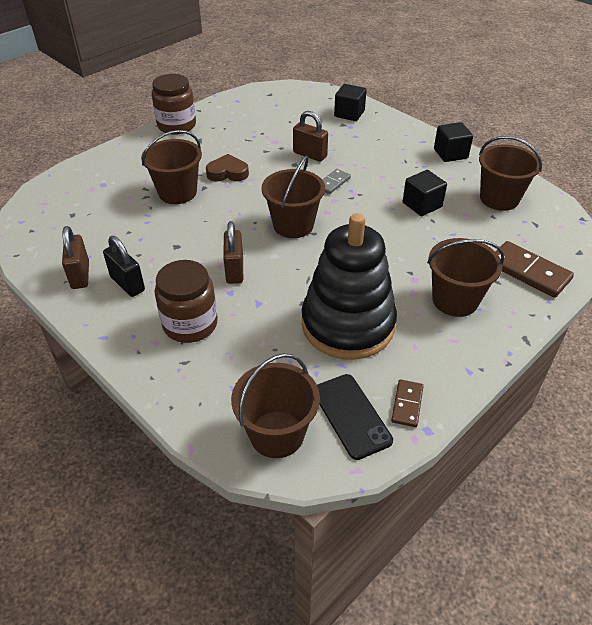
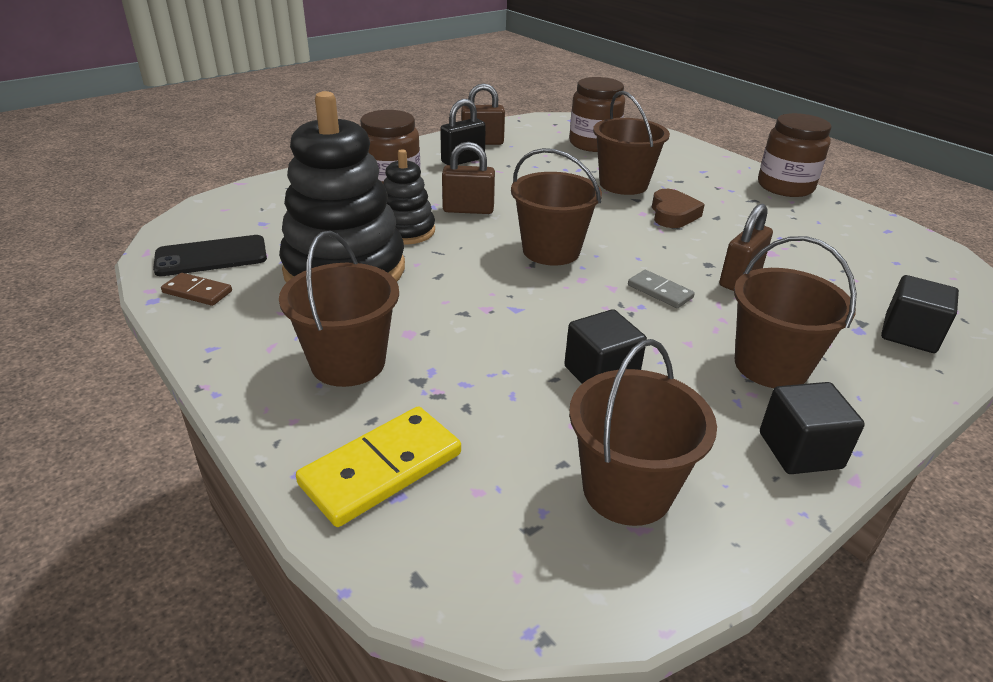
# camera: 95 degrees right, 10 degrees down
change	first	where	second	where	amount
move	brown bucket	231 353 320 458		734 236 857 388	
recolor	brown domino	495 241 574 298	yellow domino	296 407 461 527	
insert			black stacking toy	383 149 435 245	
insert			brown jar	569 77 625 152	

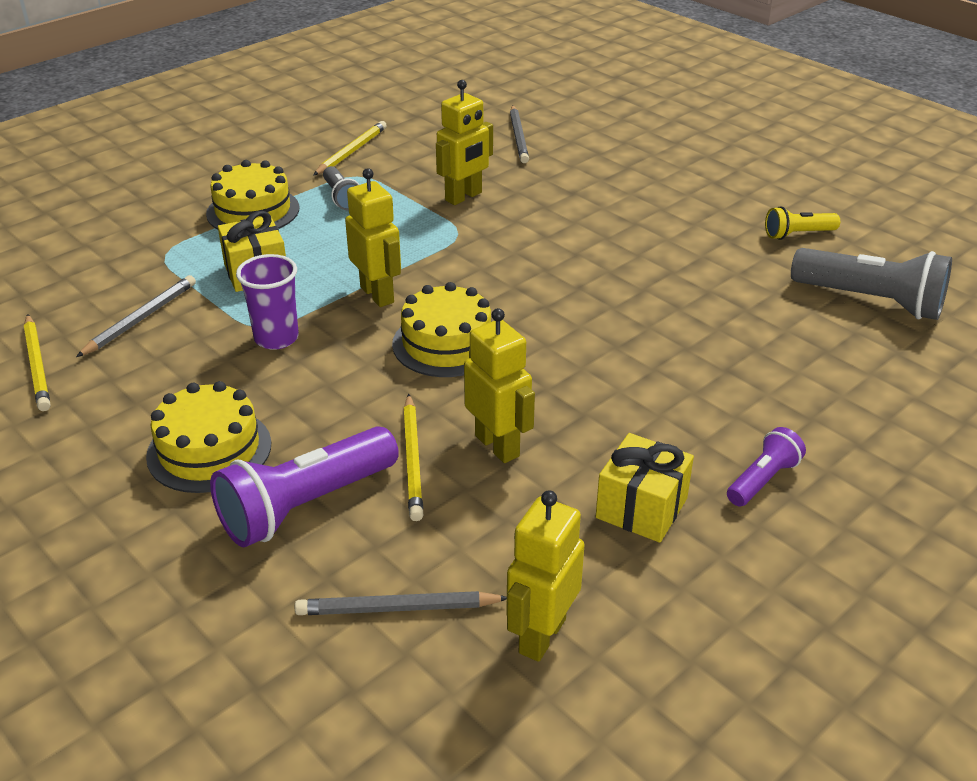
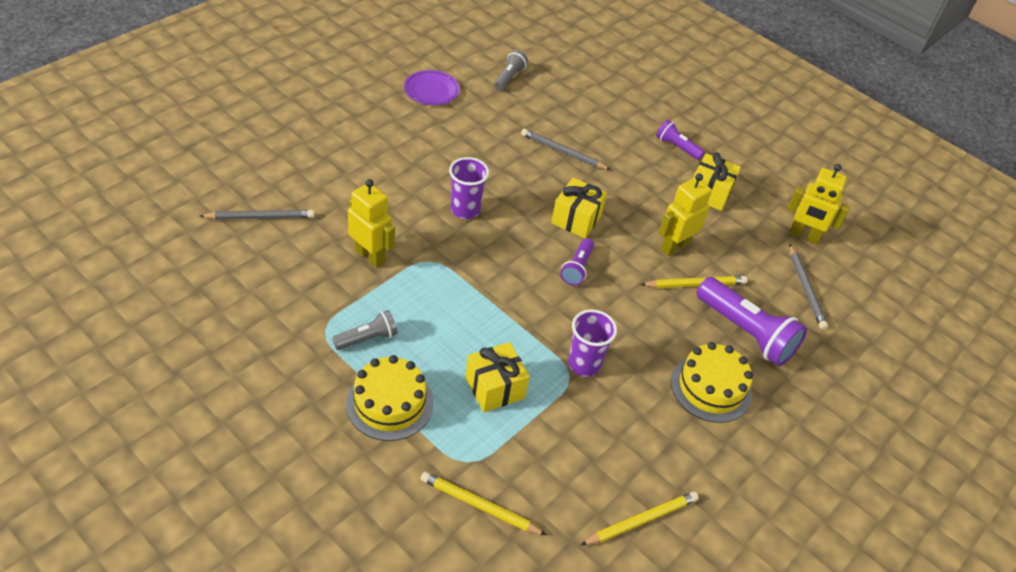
# camera: 100 degrees left, 10 degrees up
change	first	where	second	where	amount
move	grey pencil	76 275 196 357		521 129 611 170	
move	yellow pencil	313 121 387 176		421 472 546 535	
delete	yellow robot	345 168 401 307			
replace	yellow cake	392 282 492 377	purple flashlight	560 238 594 286	
replace	yellow flashlight	765 206 840 240	purple plate	404 70 460 105	
resize	grey flashlight	791 248 952 320		494 50 528 90	x0.53
insert			purple cup	449 157 489 219	
insert			yellow gift	551 178 607 238	

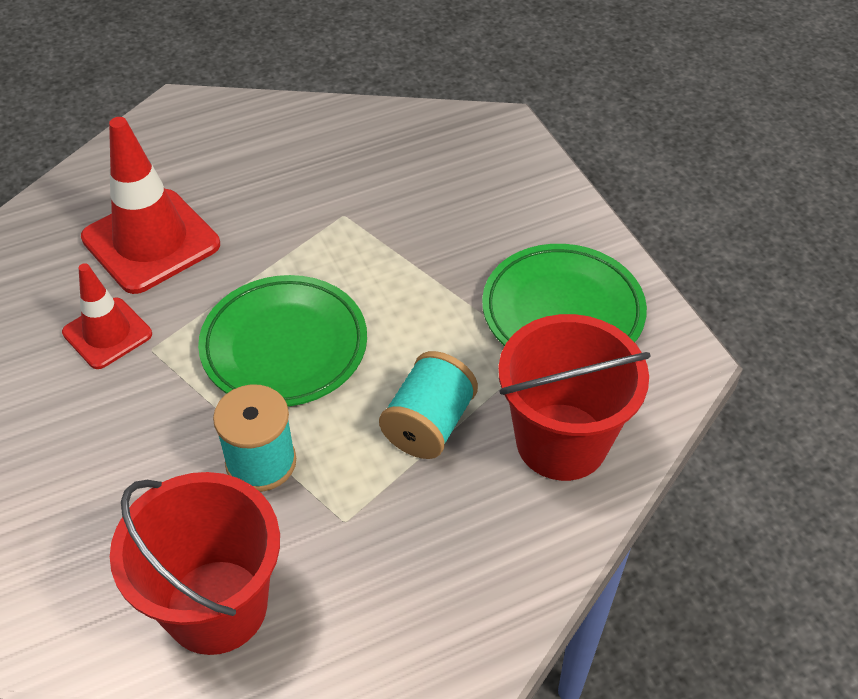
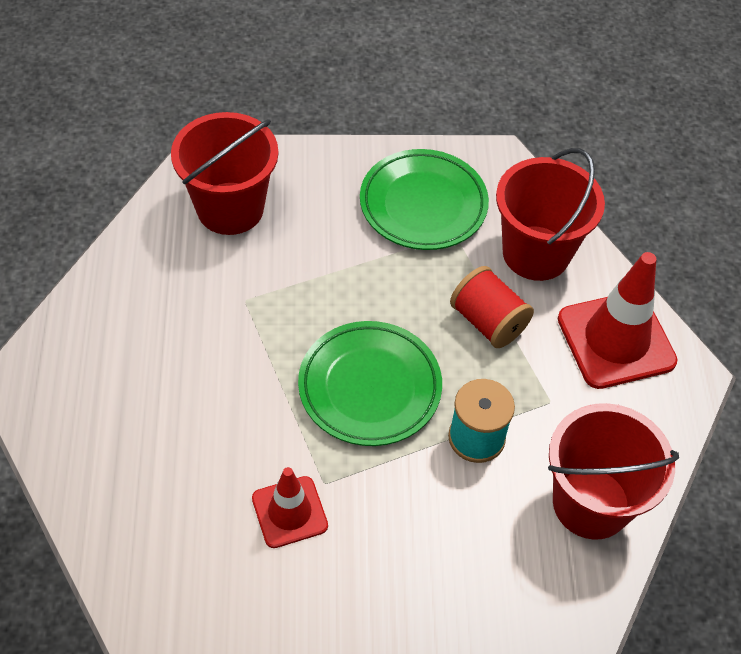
# camera: 70 degrees left, 5 degrees up
change	first	where	second	where	amount
move	red traffic cone	81 117 220 294		558 252 678 389	
recolor	turquoise spool	379 351 478 459	red spool	450 266 534 348	
insert			red bucket	171 112 279 235	

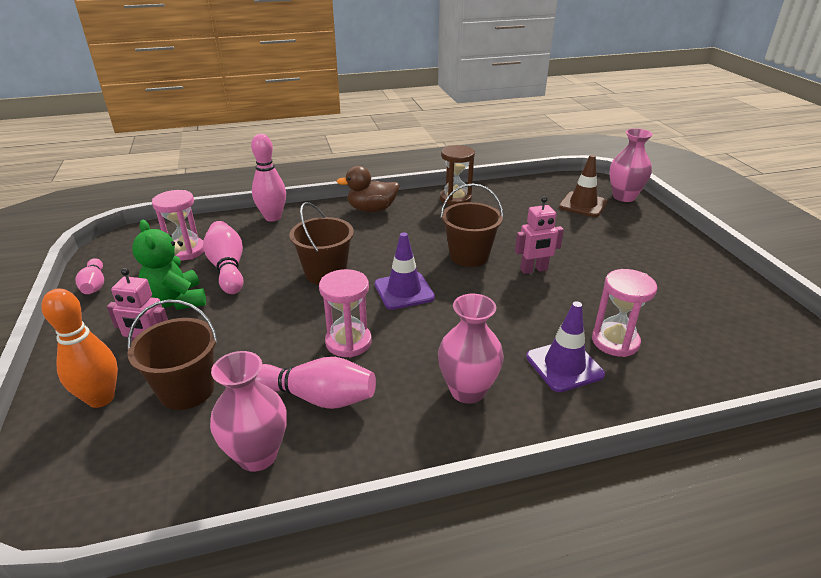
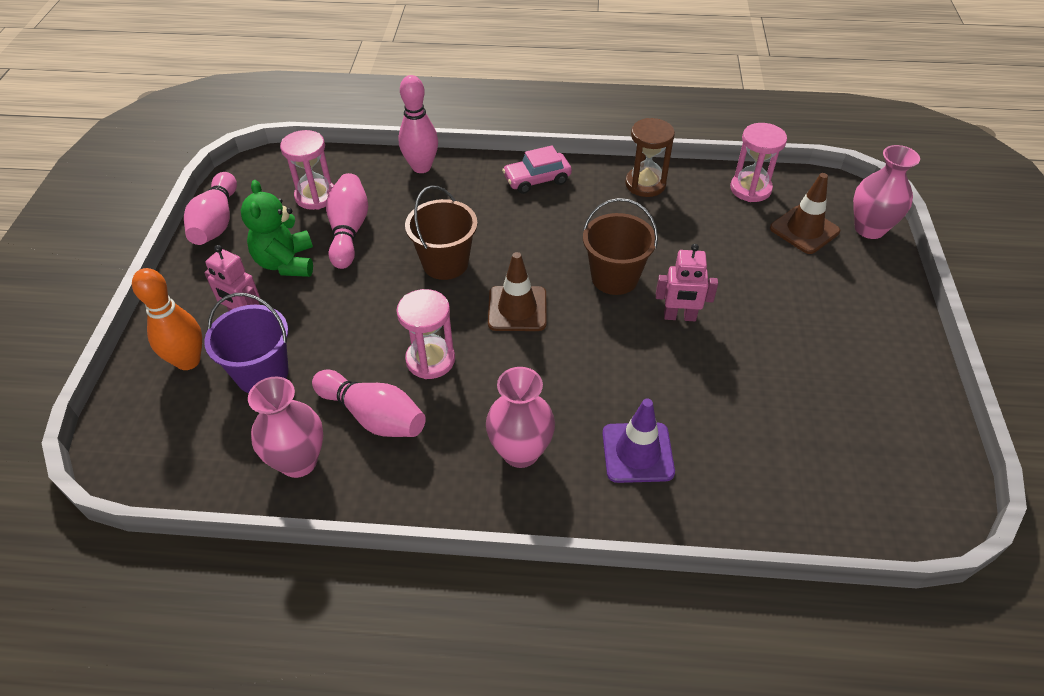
# camera: 20 degrees right, 15 degrees up
change	first	where	second	where	amount
resize	pink bowling pin	76 258 104 294		184 172 237 245	x1.59
recolor	brown bucket	128 299 218 410	purple bucket	204 293 289 393	
replace	brown duck	336 166 400 212	pink car	502 145 572 194	
recolor	purple traffic cone	375 232 435 310	brown traffic cone	488 252 547 331	
move	pink hourglass	592 269 657 357		730 123 787 202	

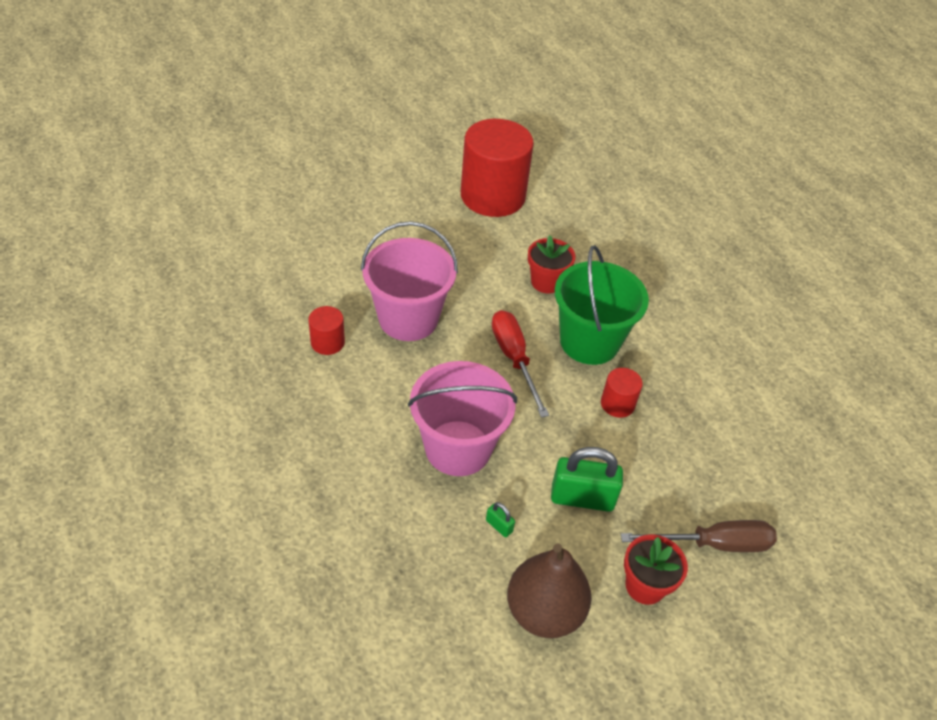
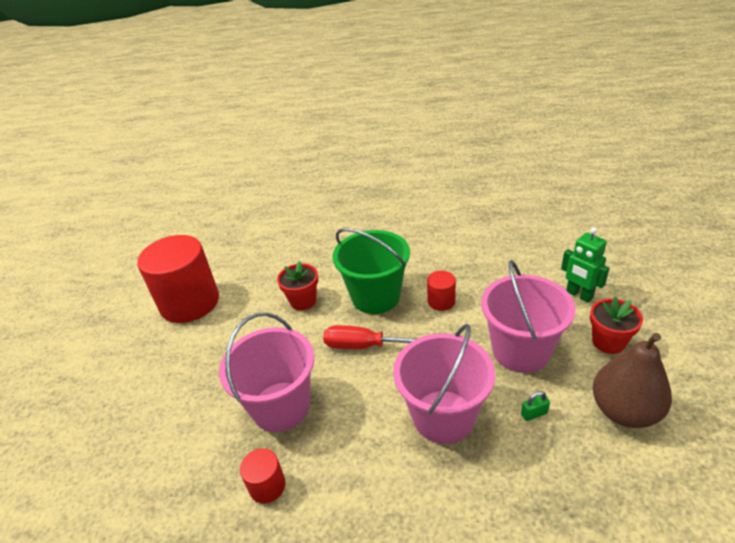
# camera: 55 degrees left, 10 degrees down
change	first	where	second	where	amount
replace	green padlock	551 447 623 512	pink bucket	481 260 576 373	
replace	brown screwdriver	621 520 777 552	green robot	561 227 610 303	

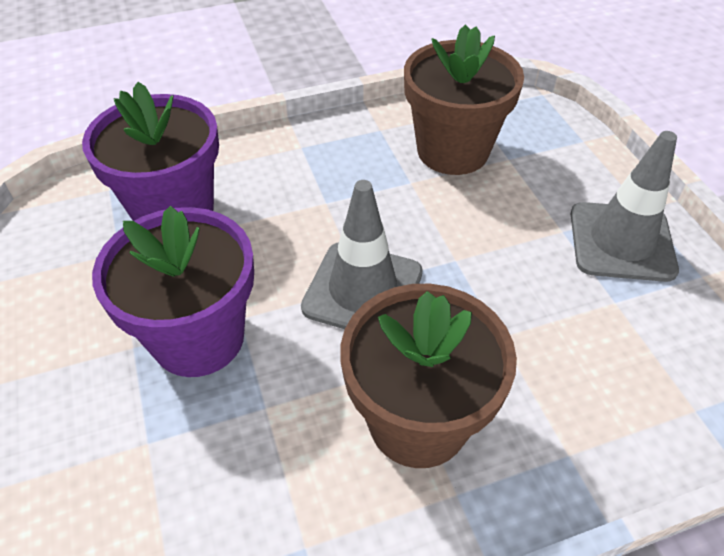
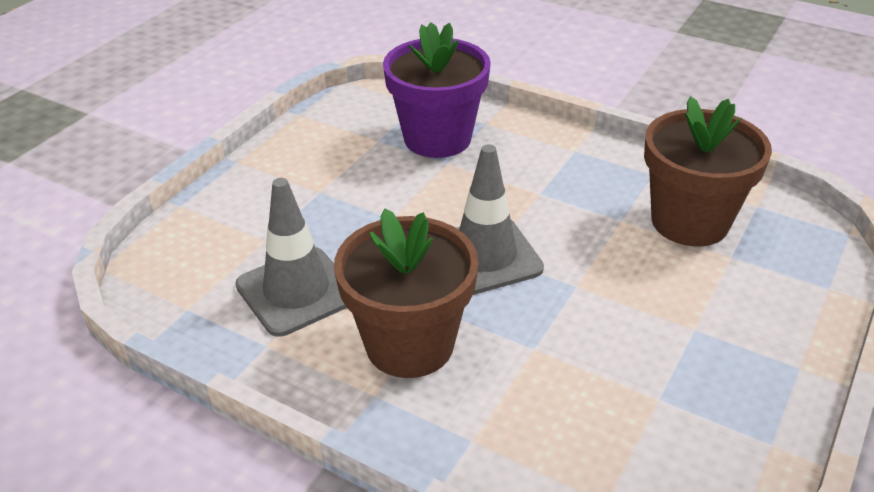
# camera: 50 degrees right, 10 degrees down
change	first	where	second	where	amount
delete	purple flower pot	92 206 254 377			
move	grey traffic cone	571 131 679 282		235 178 347 337	

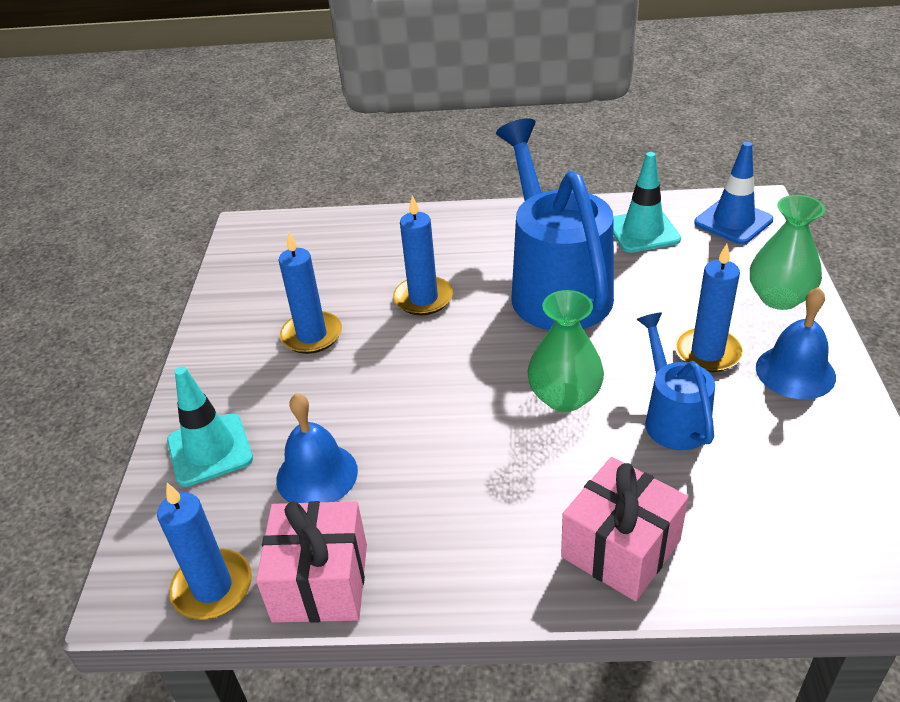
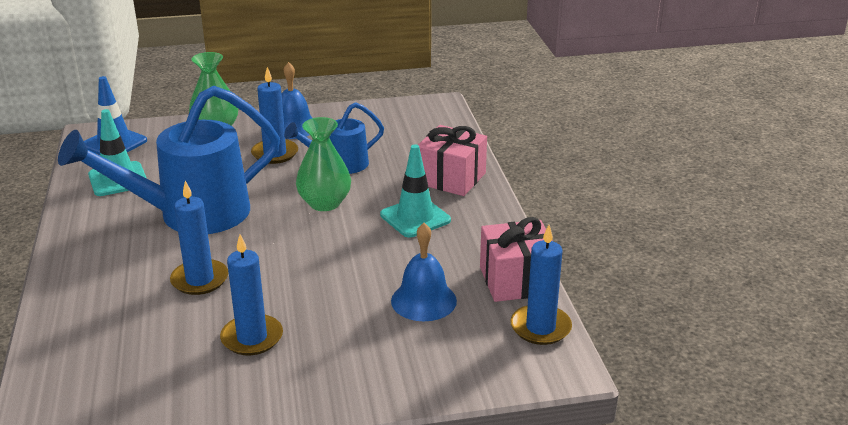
# camera: 105 degrees left, 10 degrees down
change	first	where	second	where	amount
move	turquoise traffic cone	167 366 253 487		380 144 451 237	

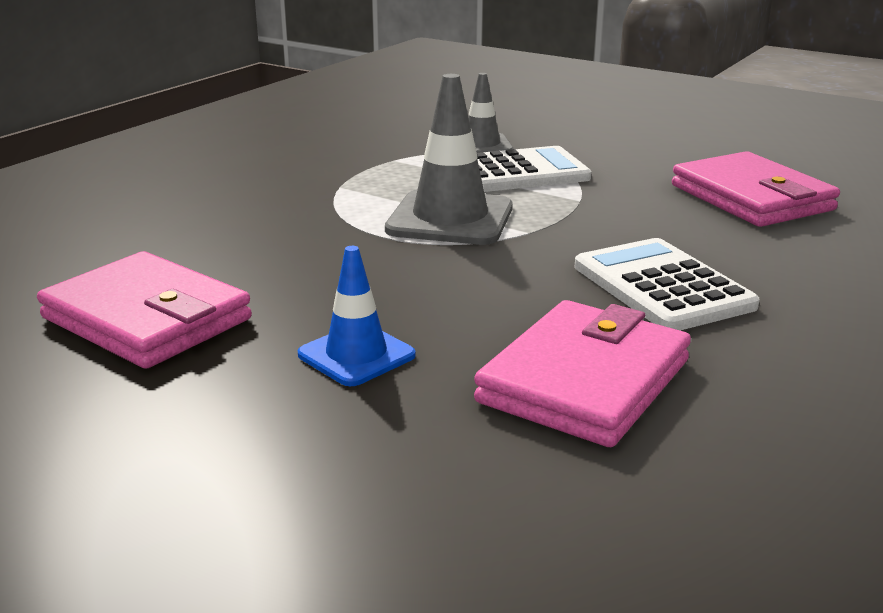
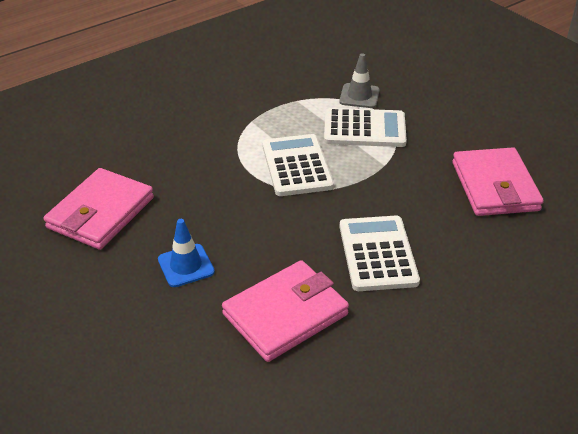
# camera: 20 degrees right, 15 degrees up
change	first	where	second	where	amount
rotate	pink wallet	37 251 252 368		44 168 154 250	60 degrees clockwise
replace	grey traffic cone	385 74 513 245	white calculator	262 134 334 196	

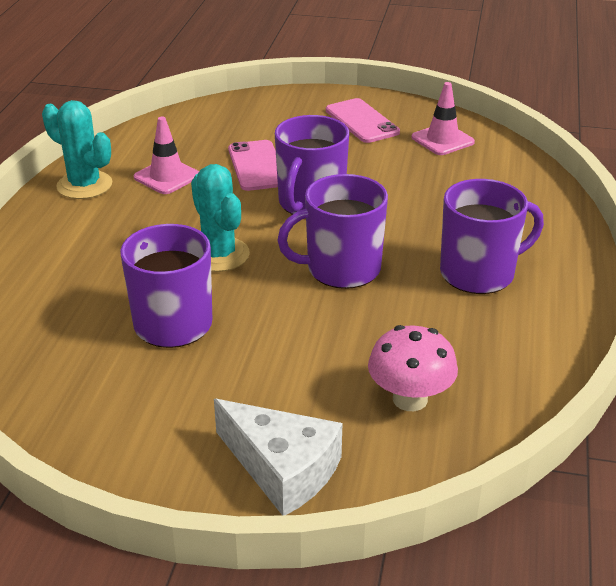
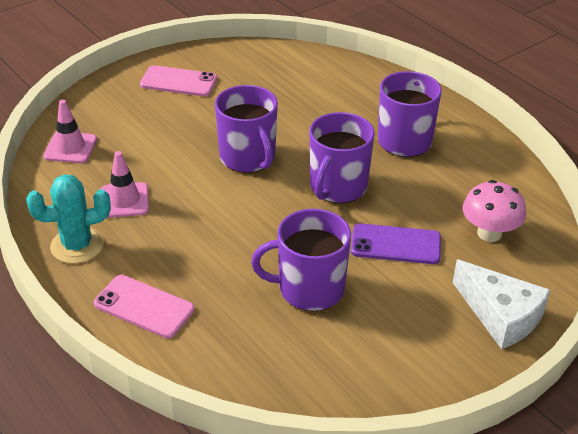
# camera: 50 degrees left, 5 degrees up
change	first	where	second	where	amount
delete	turquoise cactus	191 164 250 272			
rotate	white cheese	214 399 342 515		453 259 550 349	60 degrees clockwise
move	pink phone	228 140 278 191		94 275 195 338	
move	pink traffic cone	412 82 475 155		43 100 97 163	
insert			purple phone	351 223 441 264	

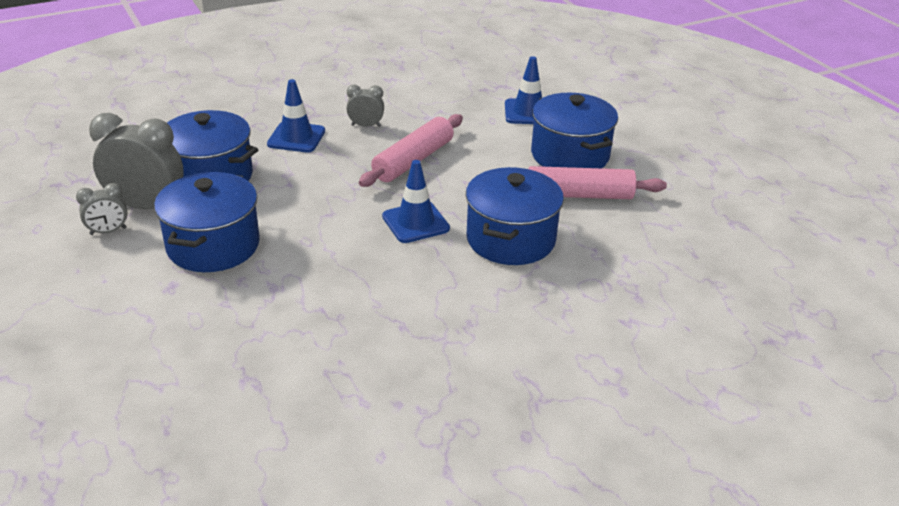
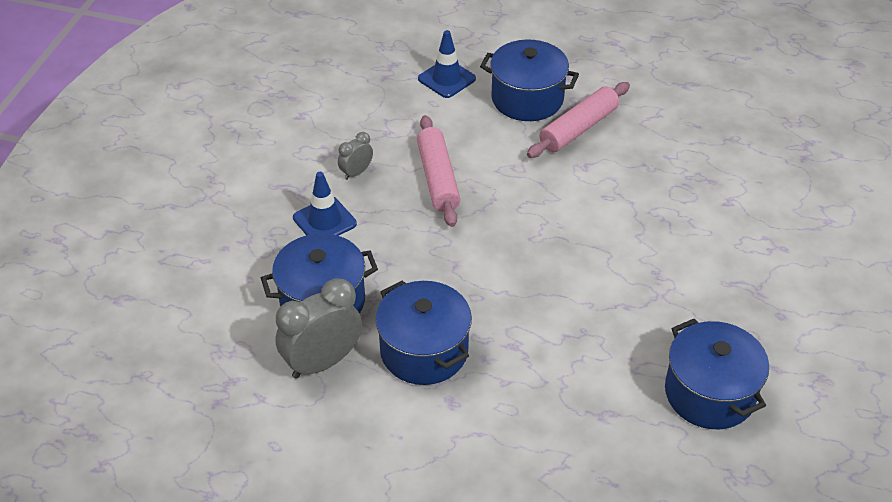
# camera: 45 degrees left, 10 degrees up
change	first	where	second	where	amount
delete	grey clock	76 183 128 235			
delete	blue traffic cone	382 160 450 243			
move	blue pot	466 167 564 265		665 319 769 429	

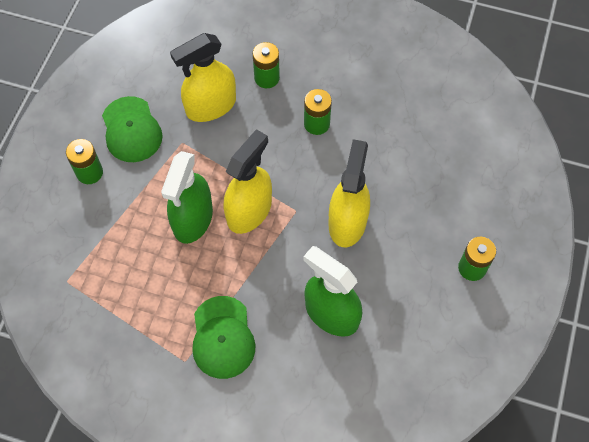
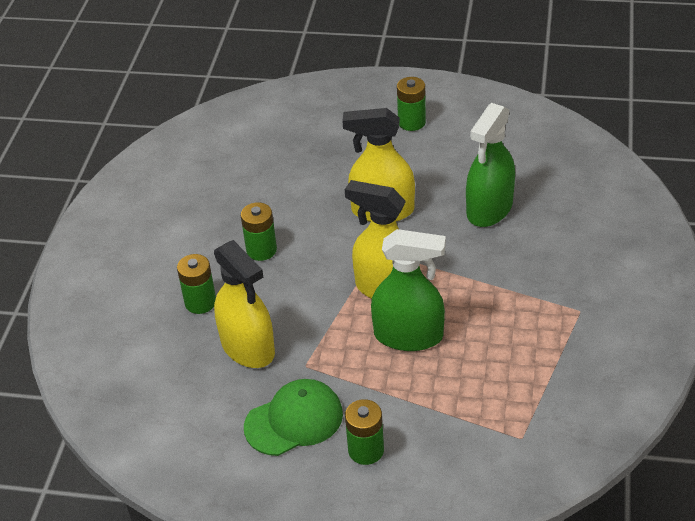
# camera: 95 degrees left, 20 degrees down
change	first	where	second	where	amount
delete	green cap	192 296 255 379			

